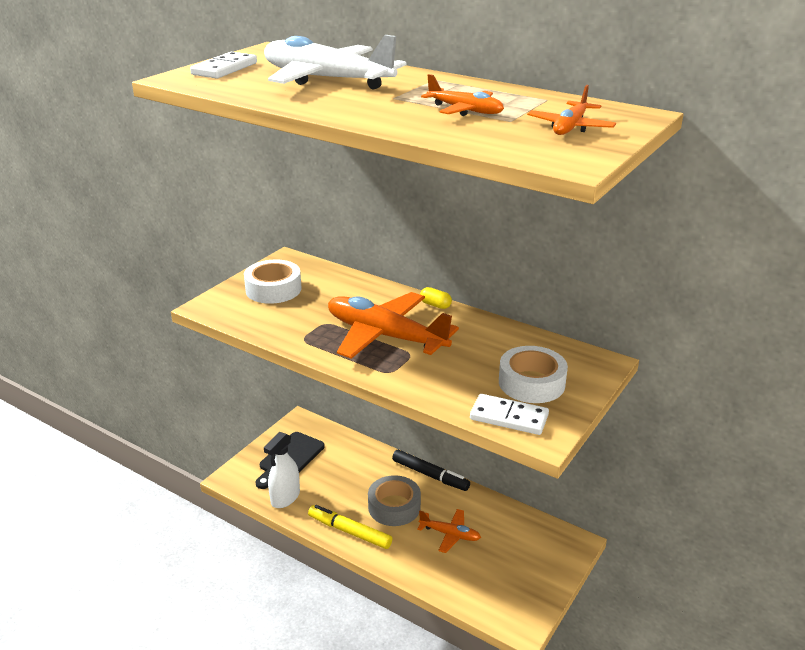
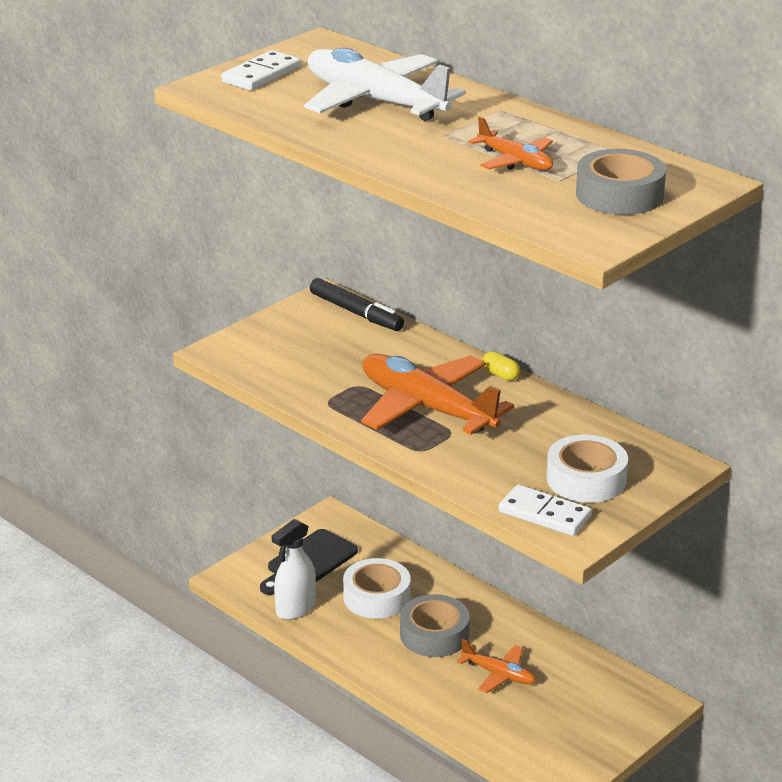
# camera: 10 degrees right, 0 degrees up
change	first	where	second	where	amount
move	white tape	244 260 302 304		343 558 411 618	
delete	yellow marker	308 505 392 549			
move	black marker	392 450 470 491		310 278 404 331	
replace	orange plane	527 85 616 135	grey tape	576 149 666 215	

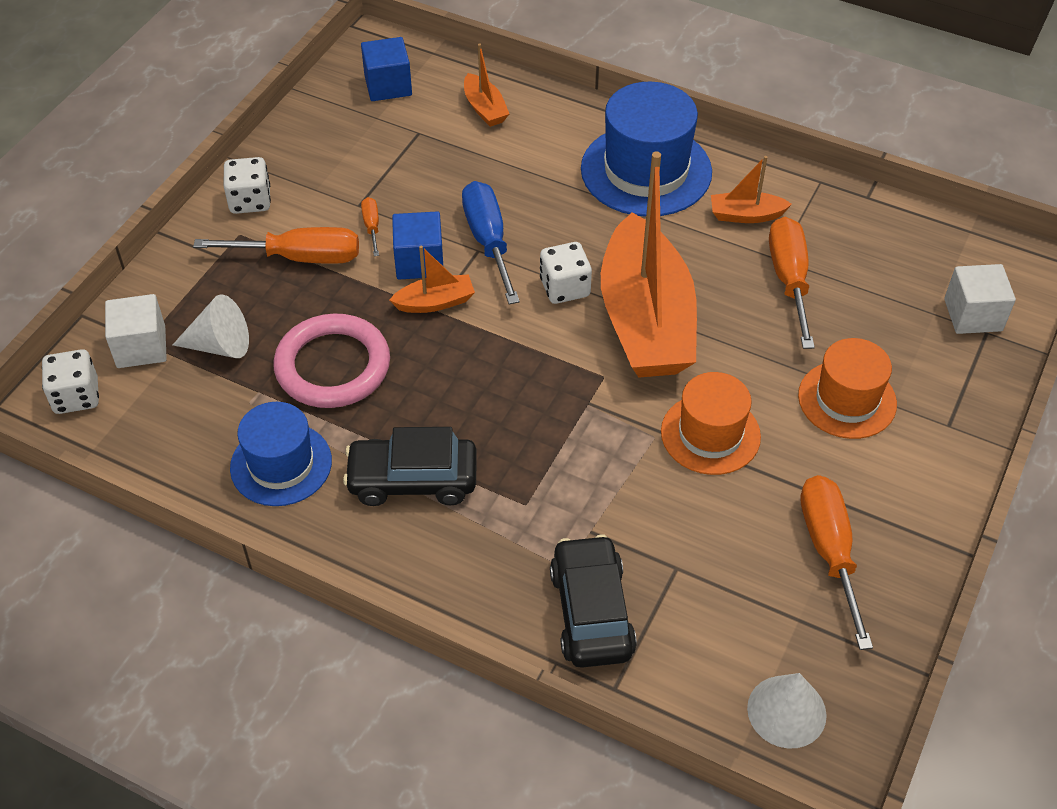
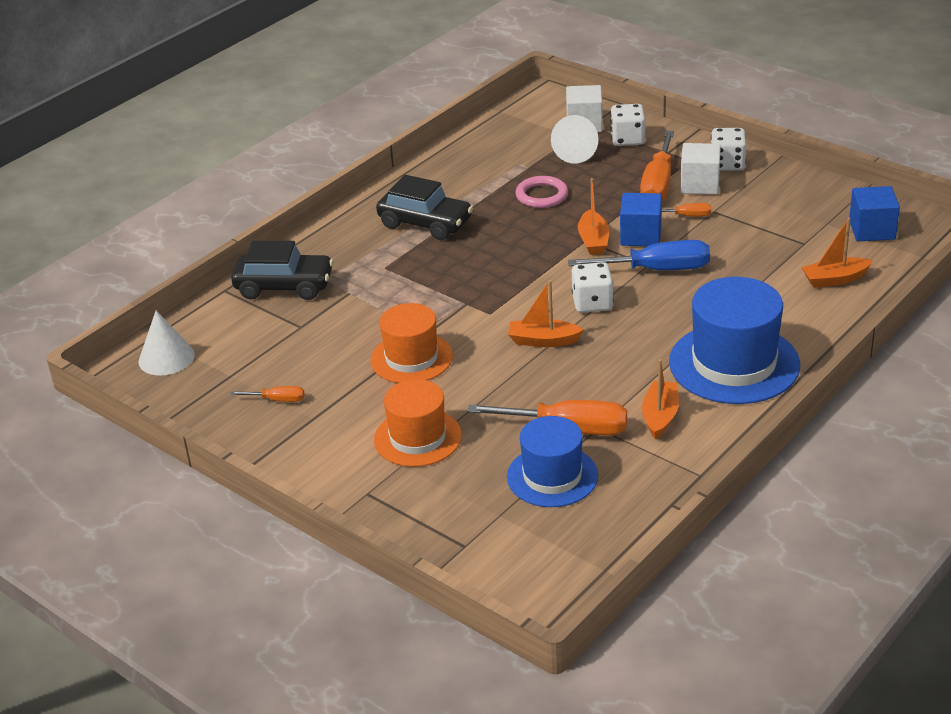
# camera: 105 degrees right, 15 degrees down
change	first	where	second	where	amount
move	white dice	42 349 99 414		610 104 645 146	
move	blue hat	230 402 332 506		507 416 598 507	
resize	pink ring	273 314 390 408		515 176 568 208	x0.61
rotate	black car	343 427 477 506		376 175 473 240	105 degrees clockwise
resize	orange boat	601 151 697 377		508 280 584 347	x0.42
resize	orange screwdriver	800 475 873 650		230 386 305 402	x0.49
move	white cube	944 264 1016 334		680 143 721 195	

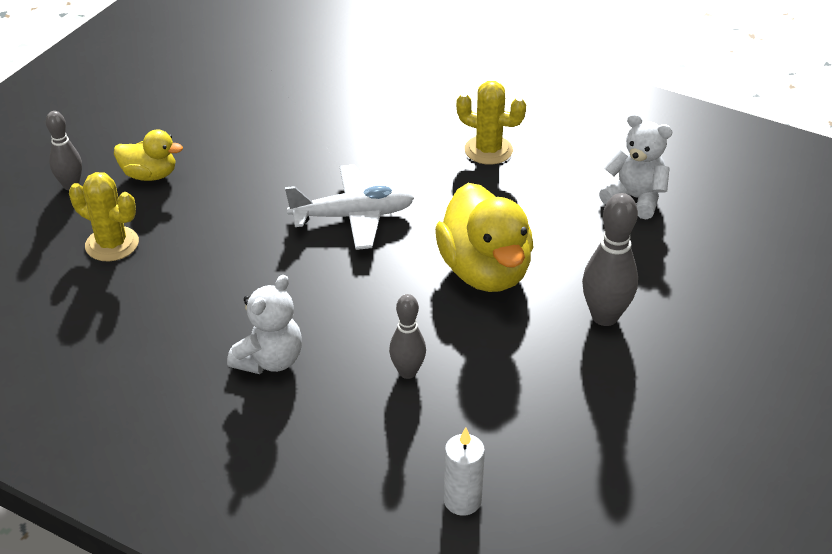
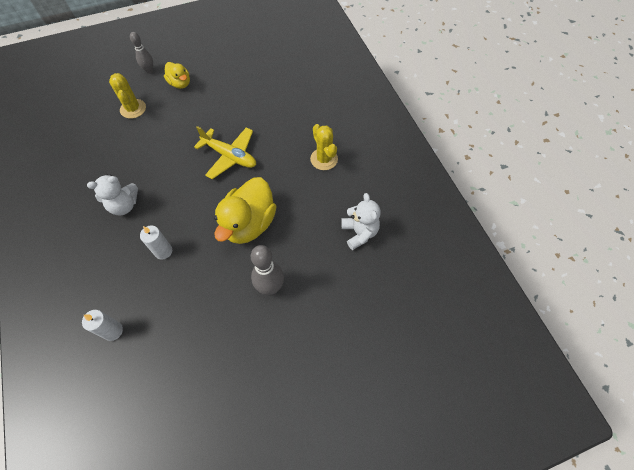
# camera: 40 degrees right, 20 degrees up
change	first	where	second	where	amount
recolor	white plane	285 164 414 250	yellow plane	194 126 256 179	
replace	grey bowling pin	389 294 426 379	white candle	140 226 172 259	

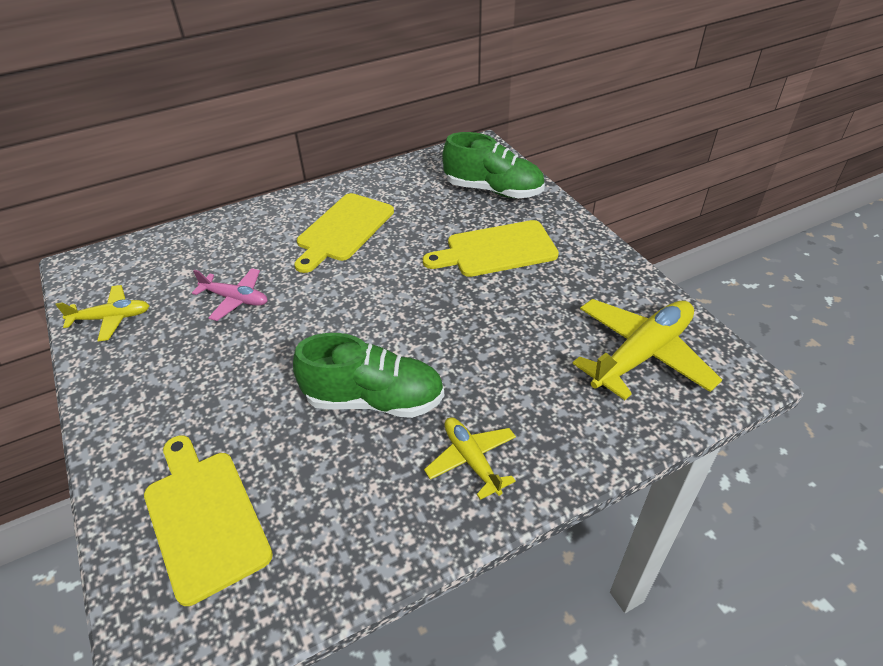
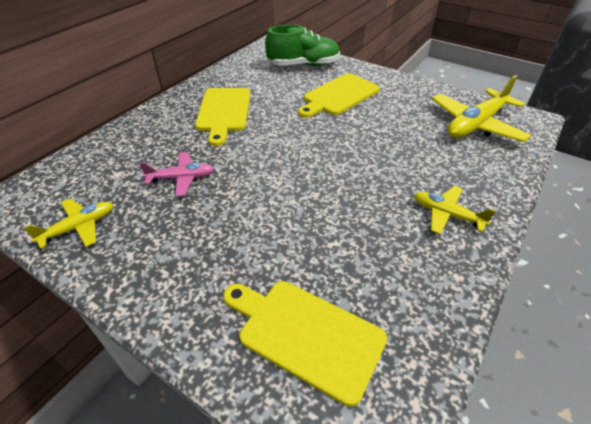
# camera: 30 degrees left, 0 degrees up
change	first	where	second	where	amount
delete	green shoe	293 333 444 418			
rotate	yellow plane	572 299 722 400		432 75 532 142	150 degrees counterclockwise

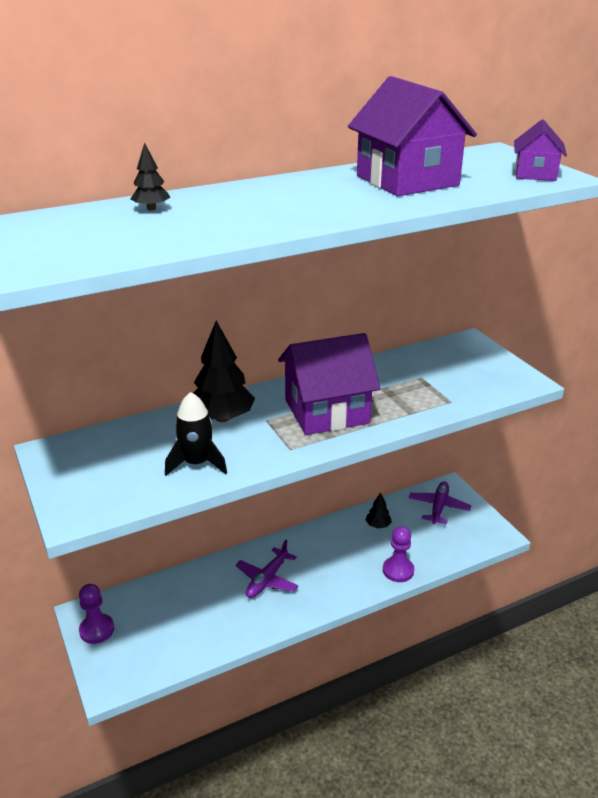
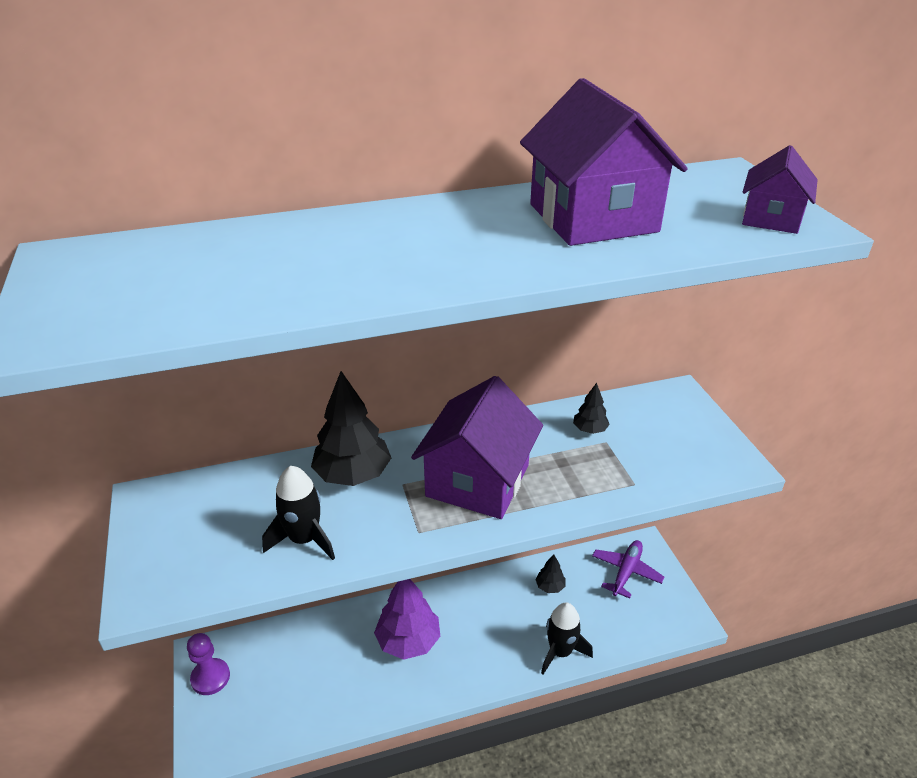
# camera: 10 degrees right, 5 degrees up
change	first	where	second	where	amount
move	black tree	131 143 171 210		573 383 610 434	
replace	purple plane	236 540 298 598	purple tree	374 579 440 660	
rotate	purple house	278 333 380 435		411 376 543 519	60 degrees counterclockwise
replace	purple pawn	383 526 414 582	black rocket	541 603 593 675	

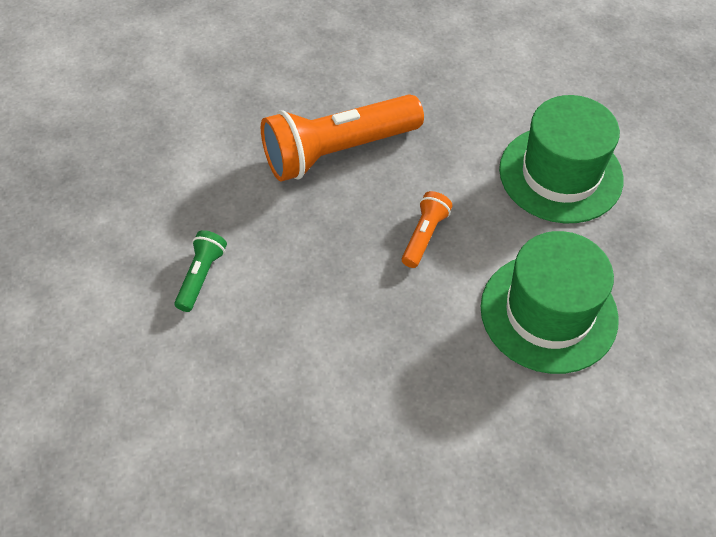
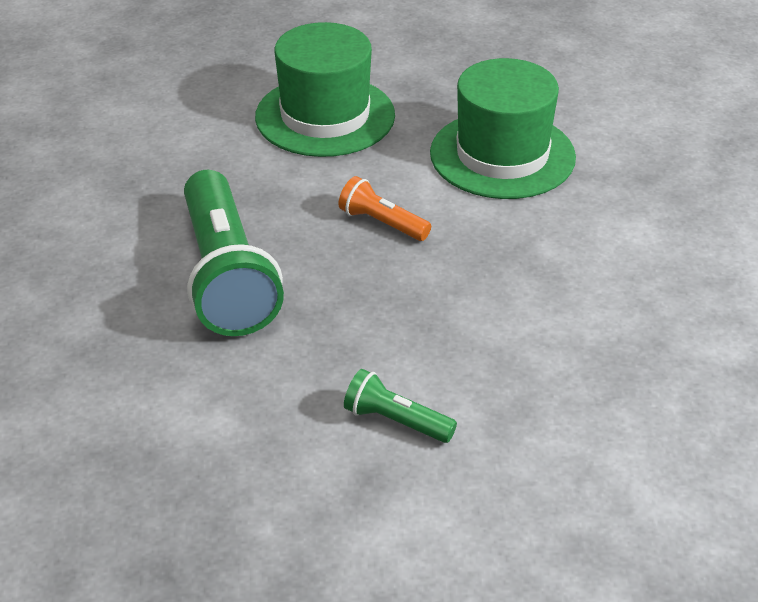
# camera: 80 degrees left, 15 degrees down
change	first	where	second	where	amount
recolor	orange flashlight	261 94 424 182	green flashlight	184 170 284 336	

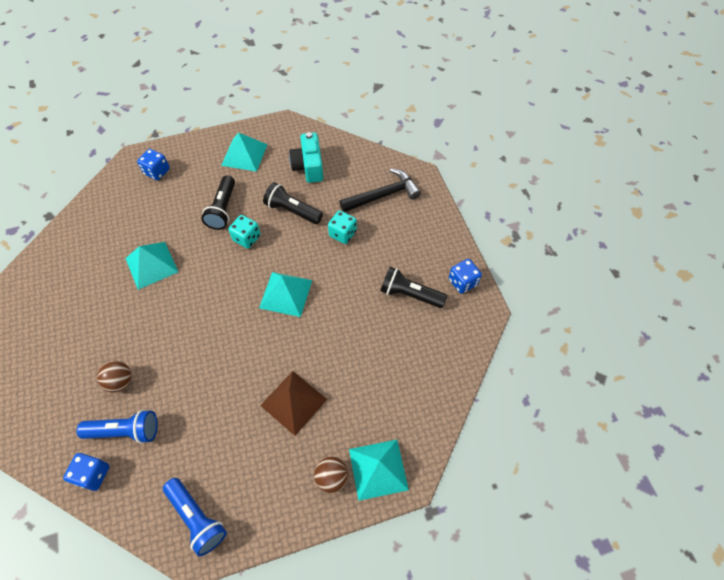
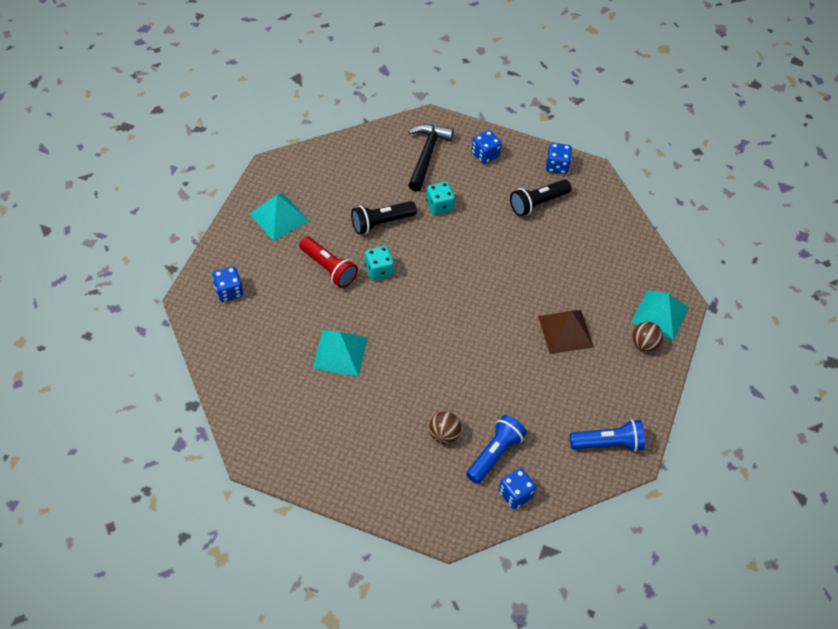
# camera: 55 degrees left, 5 degrees down
change	first	where	second	where	amount
recolor	black flashlight	201 175 235 230	red flashlight	299 237 358 288	
delete	turquoise pyramid	259 272 312 317			
delete	turquoise camera	289 132 323 183			
insert			blue dice	471 130 502 164	

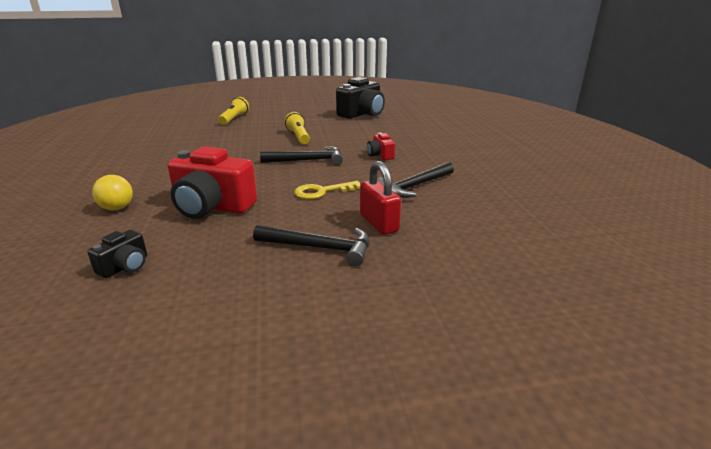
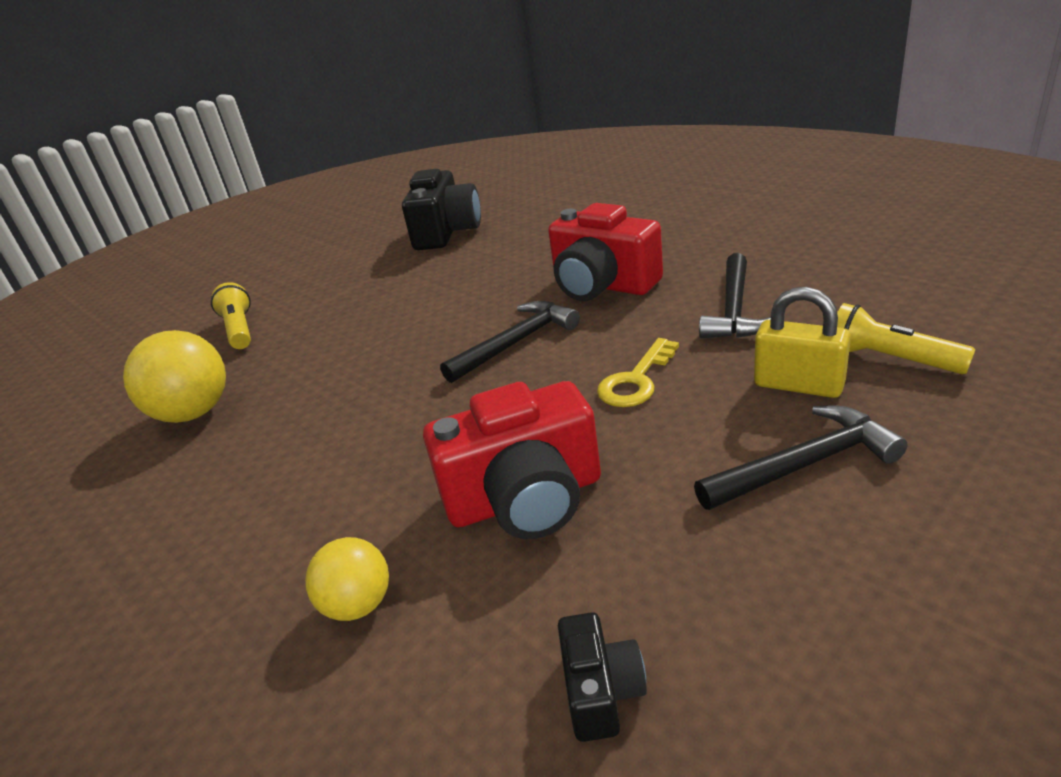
# camera: 30 degrees left, 5 degrees up
change	first	where	second	where	amount
move	yellow flashlight	285 112 310 144		837 303 976 374	
recolor	red padlock	360 161 401 235	yellow padlock	754 287 851 398	
resize	red camera	367 133 395 160		548 203 663 301	x2.06
insert			yellow ball	123 330 226 423	

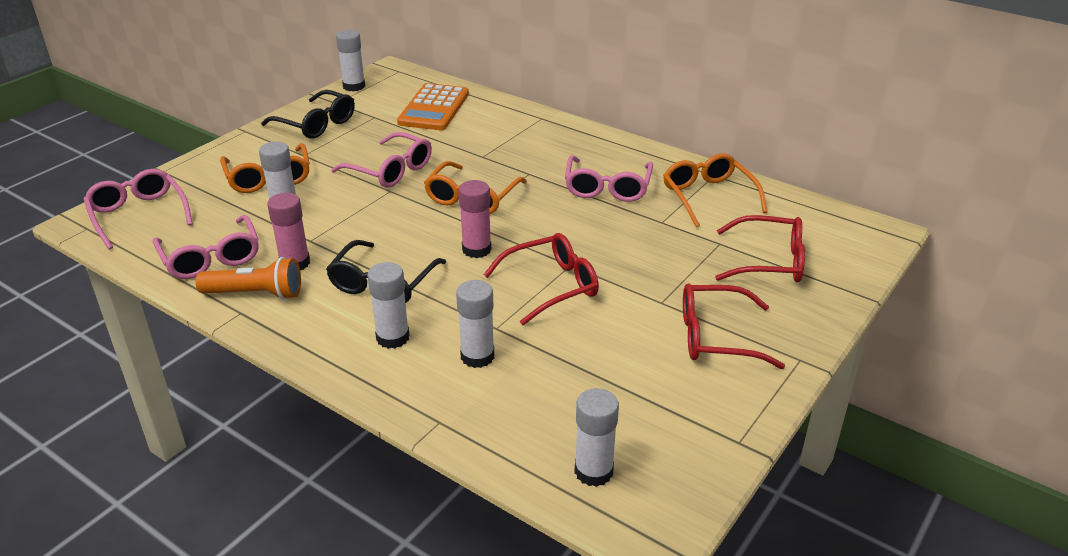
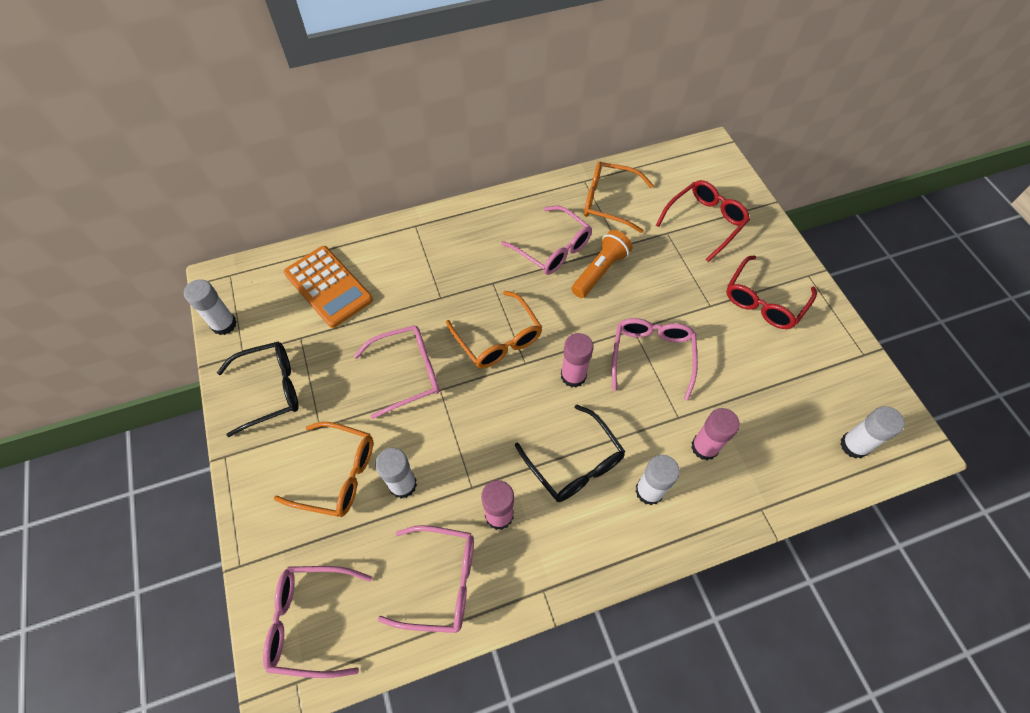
# camera: 55 degrees left, 25 degrees up
change	first	where	second	where	amount
move	orange flashlight	195 257 301 300		571 230 633 298	
recolor	white glue stick	456 280 494 368	pink glue stick	691 408 740 460	
recolor	red glasses	483 233 599 325	pink glasses	612 318 698 400	

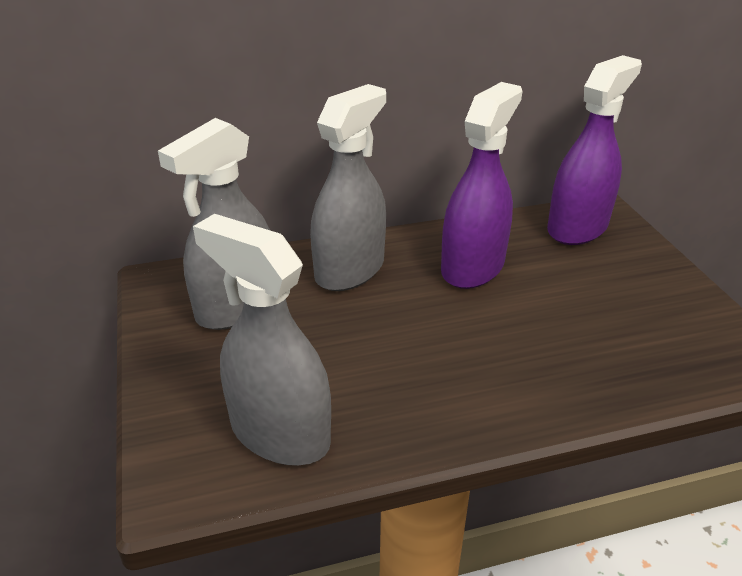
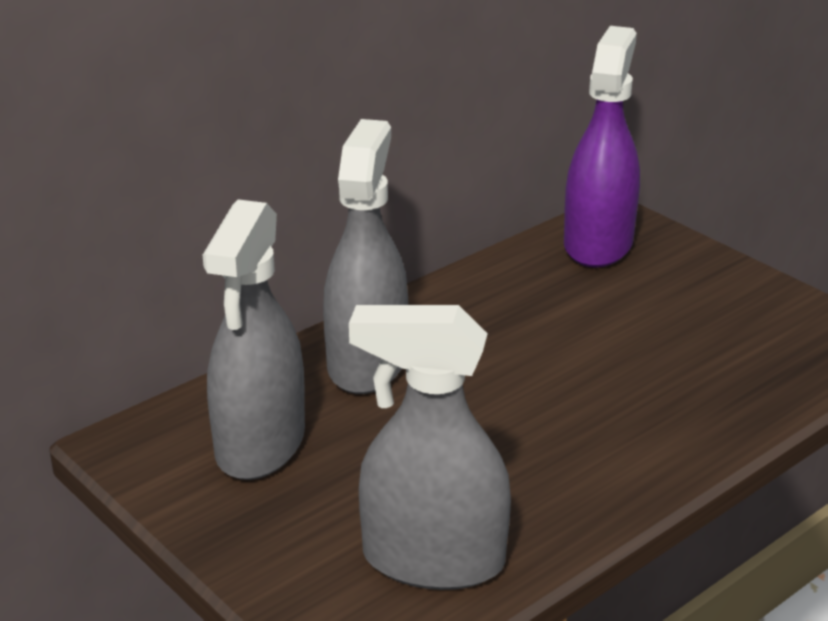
# camera: 25 degrees left, 5 degrees down
change	first	where	second	where	amount
delete	purple spray bottle	441 82 522 289			

